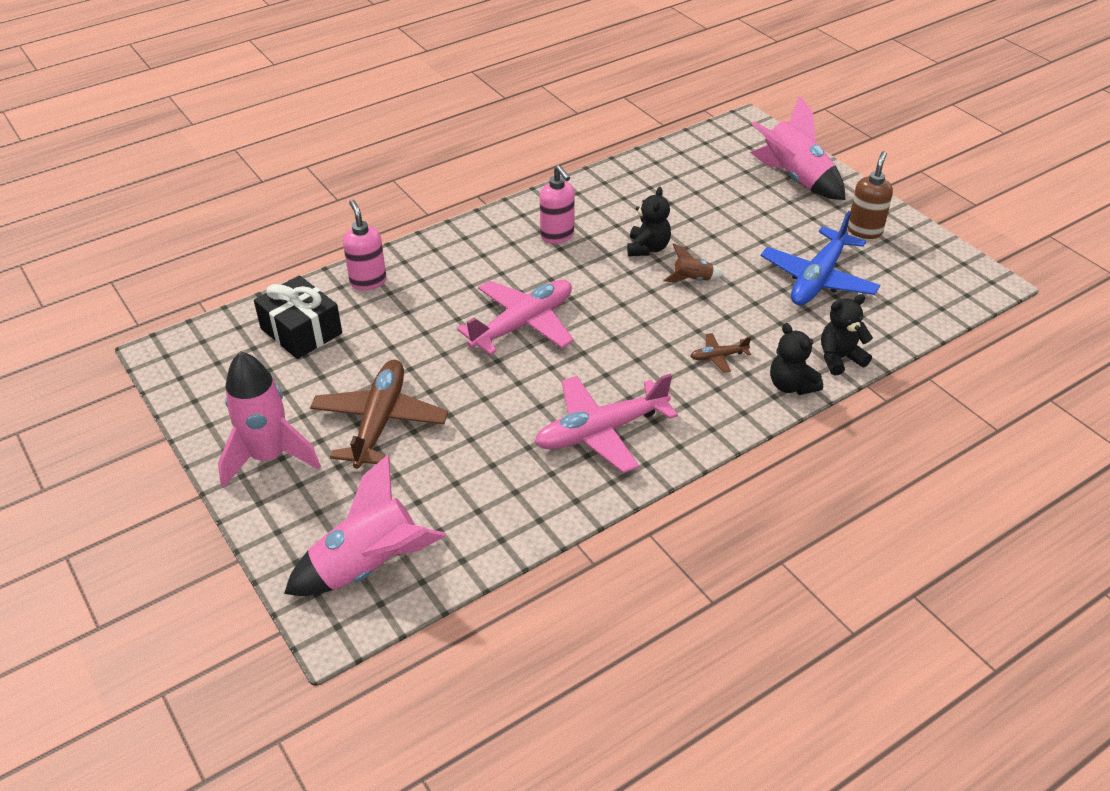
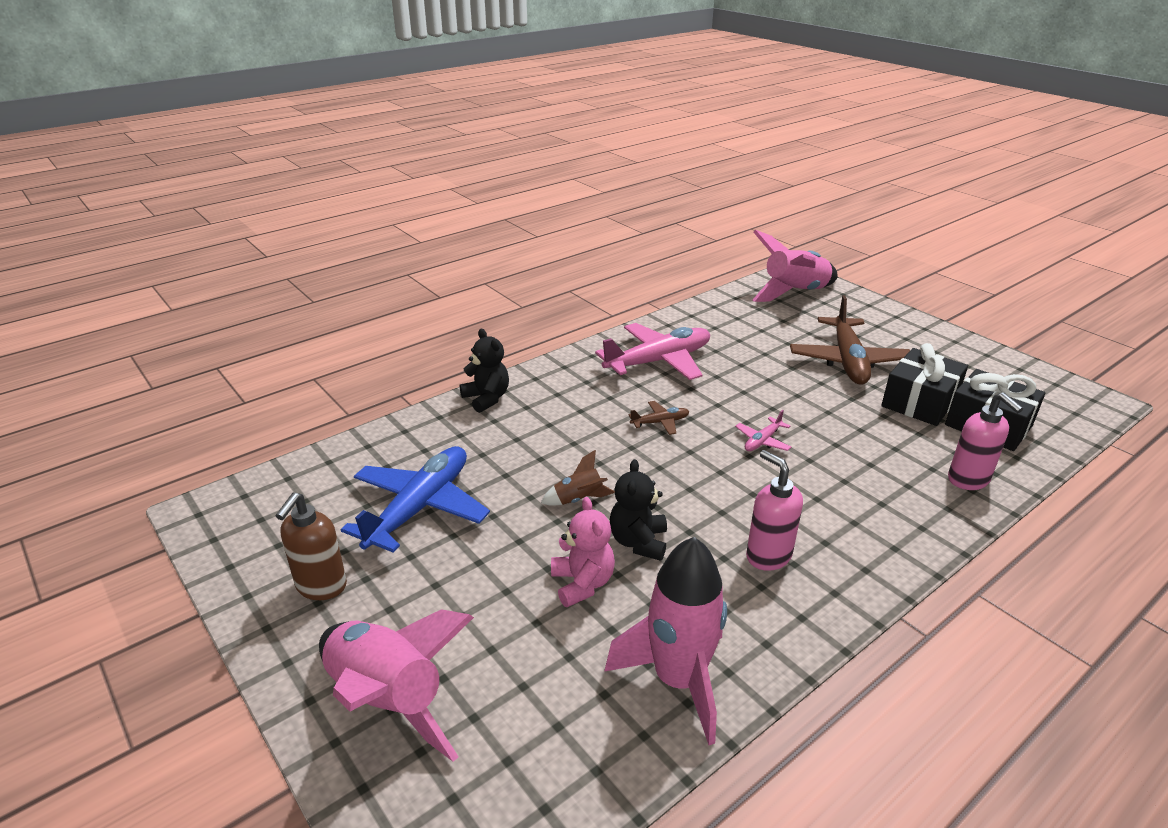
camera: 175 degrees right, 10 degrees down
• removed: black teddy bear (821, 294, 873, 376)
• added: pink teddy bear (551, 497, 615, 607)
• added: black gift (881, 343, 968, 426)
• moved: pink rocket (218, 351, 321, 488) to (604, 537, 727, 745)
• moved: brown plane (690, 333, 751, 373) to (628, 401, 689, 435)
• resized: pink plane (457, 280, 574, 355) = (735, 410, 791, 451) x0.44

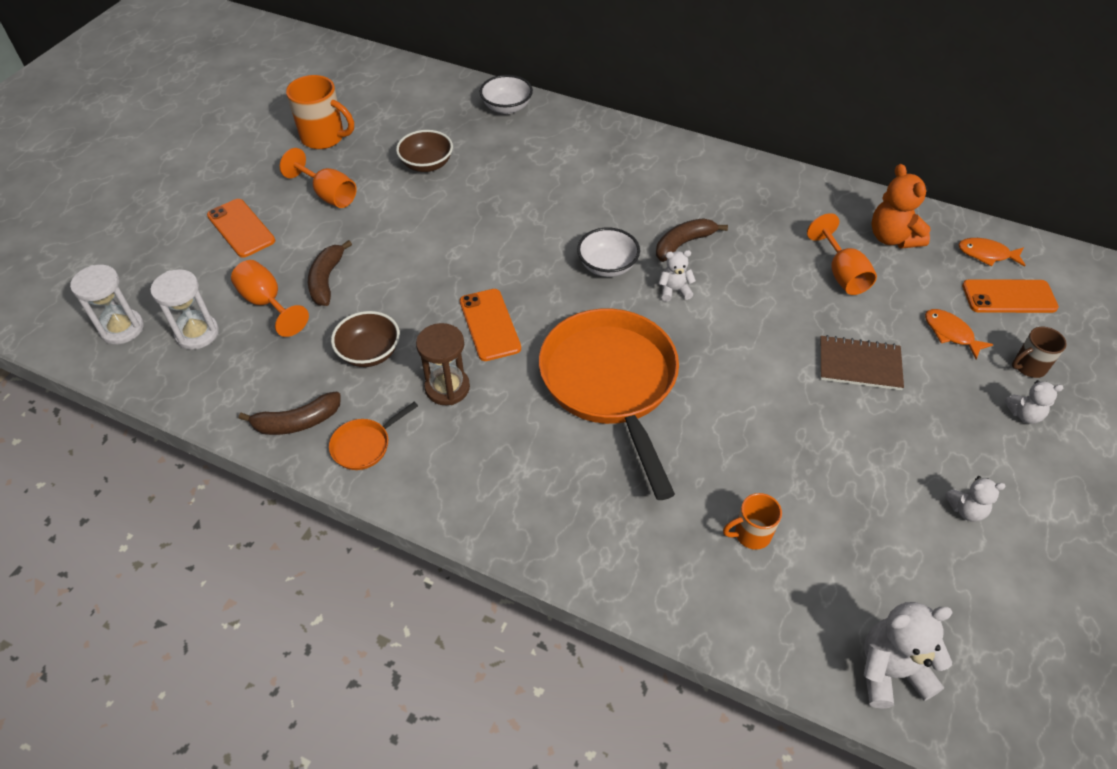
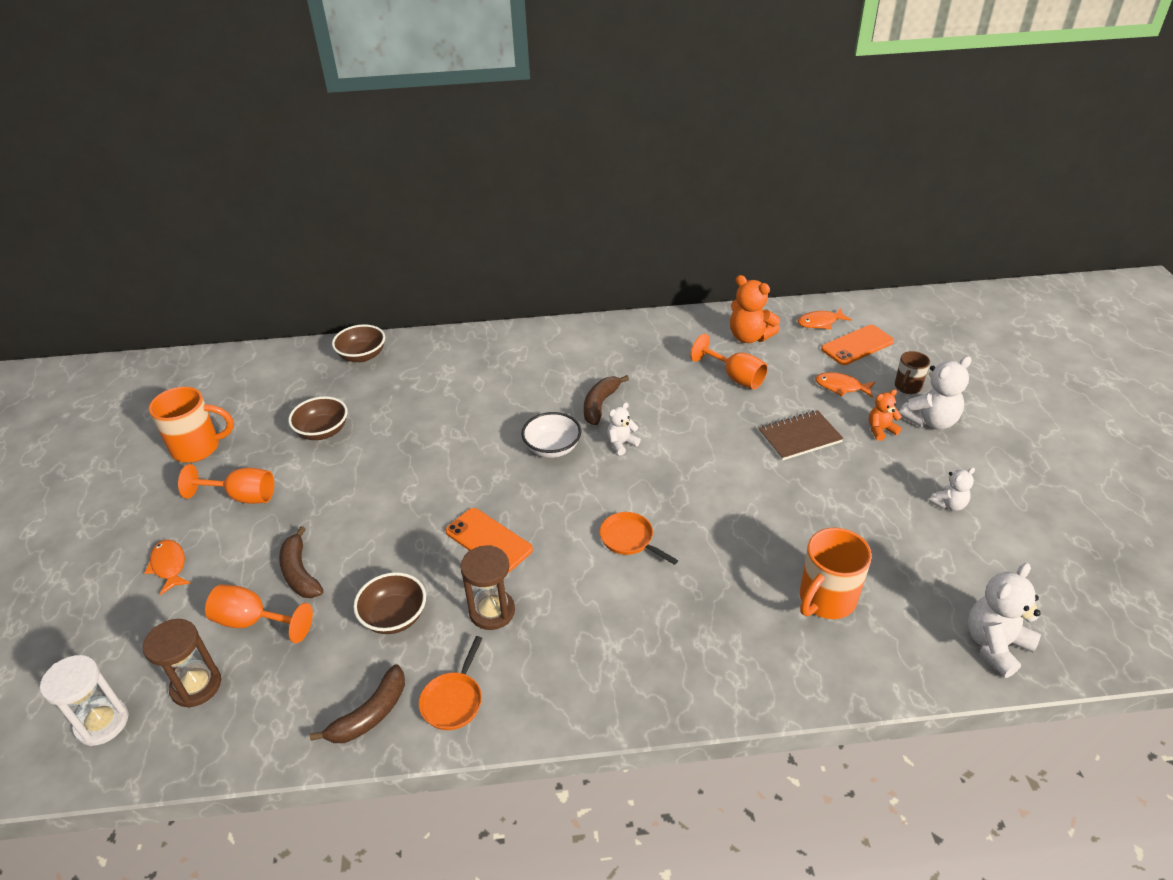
camera: 30 degrees left, 10 degrees down
• added: orange teddy bear (869, 389, 902, 441)
• replaced: orange phone (207, 199, 275, 258) to orange fish (144, 539, 191, 595)
• recoloured: white hourglass (150, 269, 219, 350) to brown hourglass (143, 619, 221, 708)
• recoloured: white bowl (480, 75, 533, 114) to brown bowl (332, 324, 385, 362)
• resized: orange pan (539, 309, 679, 500) = (600, 512, 678, 565) x0.40
• resized: orange mug (723, 493, 782, 550) = (800, 528, 872, 619) x1.68
• resized: white teddy bear (1004, 380, 1063, 424) = (899, 356, 971, 430) x1.74

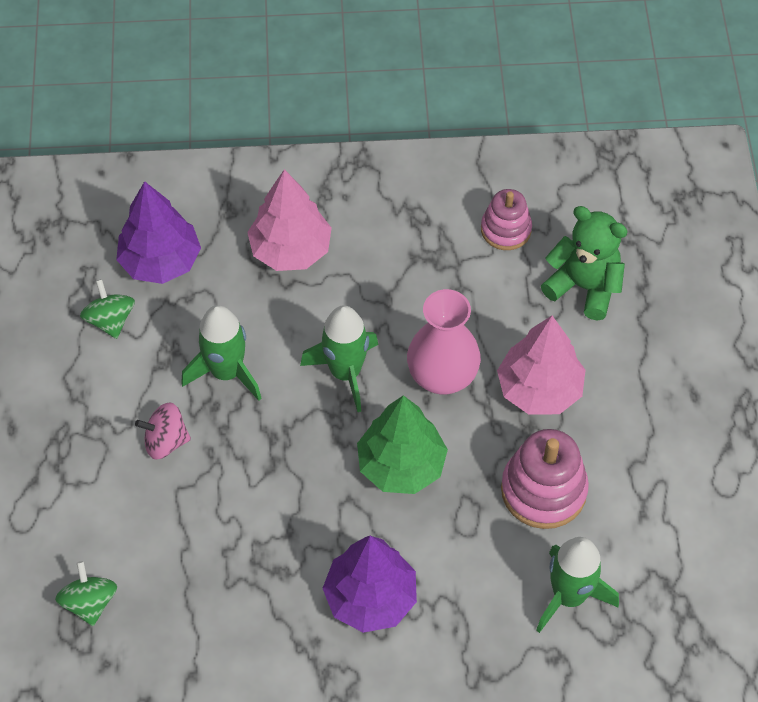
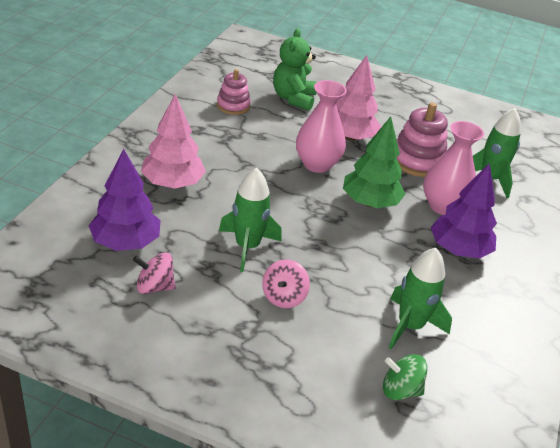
camera: 70 degrees left, 20 degrees down
• added: pink vase (423, 121, 484, 215)
• moved: green rocket (300, 305, 378, 412) to (388, 248, 452, 349)
• recoloured: green spinning top (80, 279, 135, 339) to pink spinning top (133, 252, 176, 294)
• turned: green teddy bear (541, 206, 628, 320) = (273, 28, 317, 111) 45 degrees counterclockwise

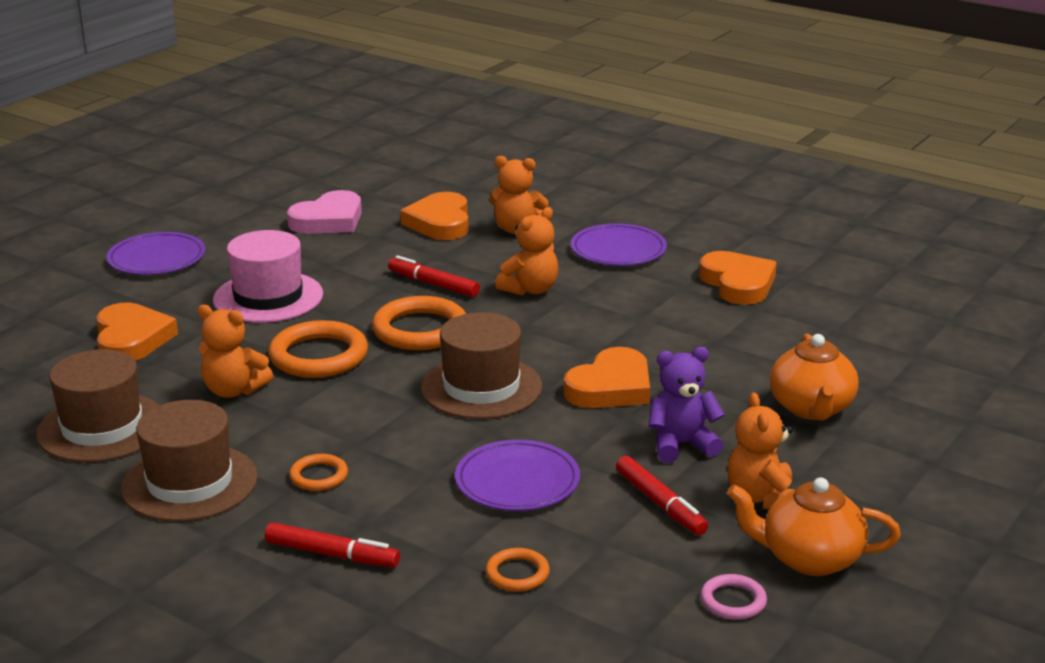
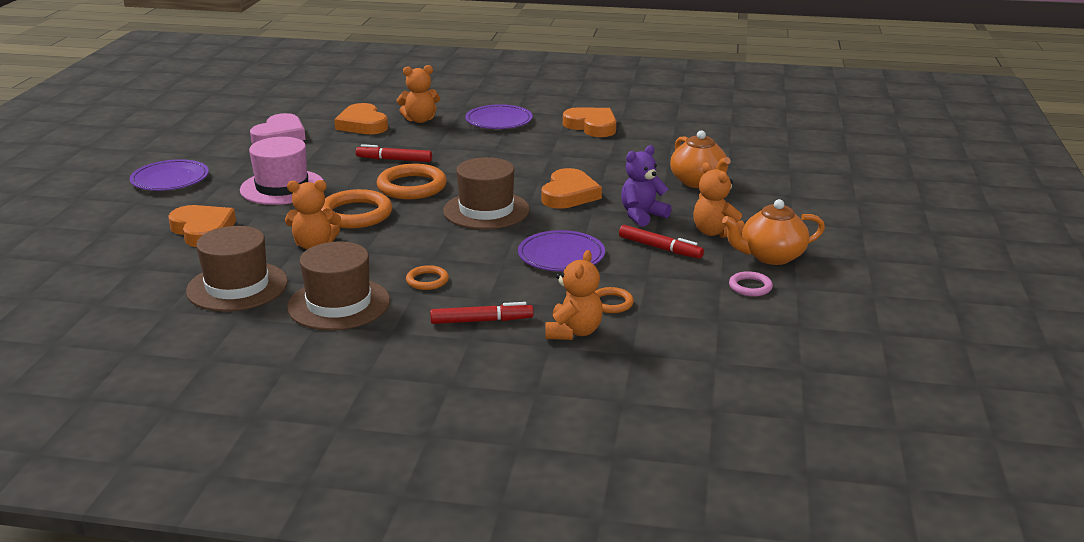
camera: 25 degrees left, 0 degrees up
• moved: orange teddy bear (495, 207, 558, 296) to (545, 250, 603, 340)

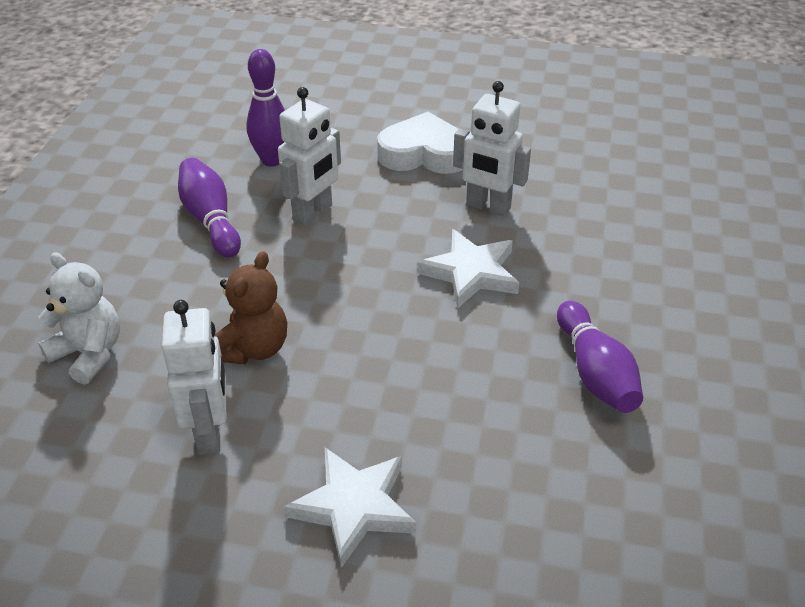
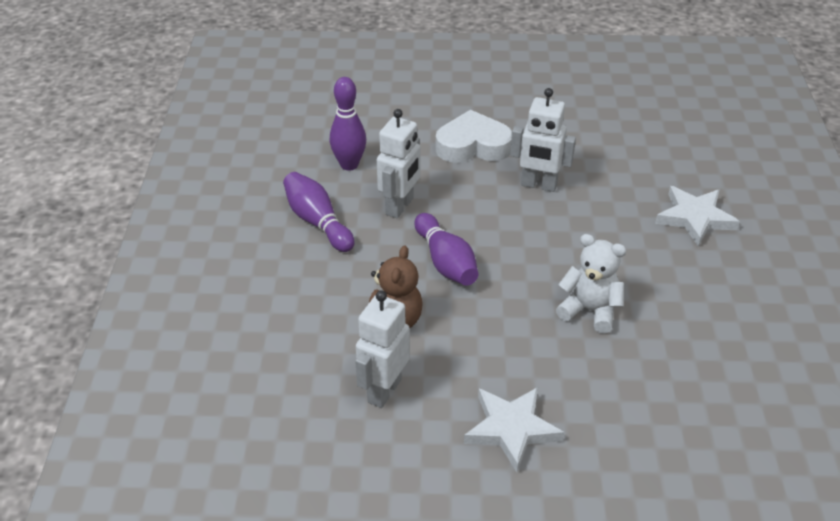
camera: 10 degrees left, 0 degrees up
• moved: white teddy bear (38, 252, 120, 385) to (556, 234, 626, 334)
• moved: white star (417, 229, 519, 308) to (655, 186, 740, 246)
• moved: purple bowling pin (557, 301, 643, 413) to (414, 213, 478, 286)
• turned: white robot (162, 300, 226, 455) = (355, 290, 410, 408) 135 degrees counterclockwise

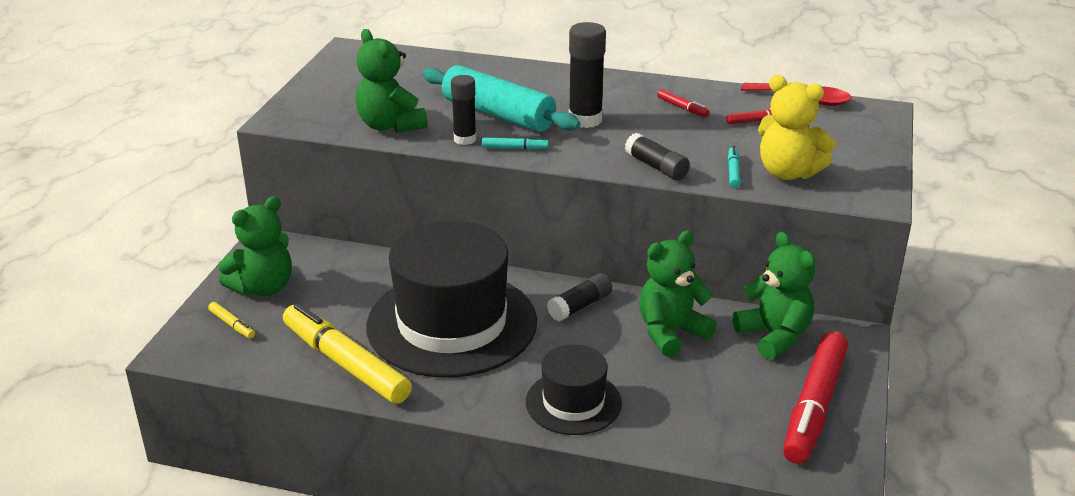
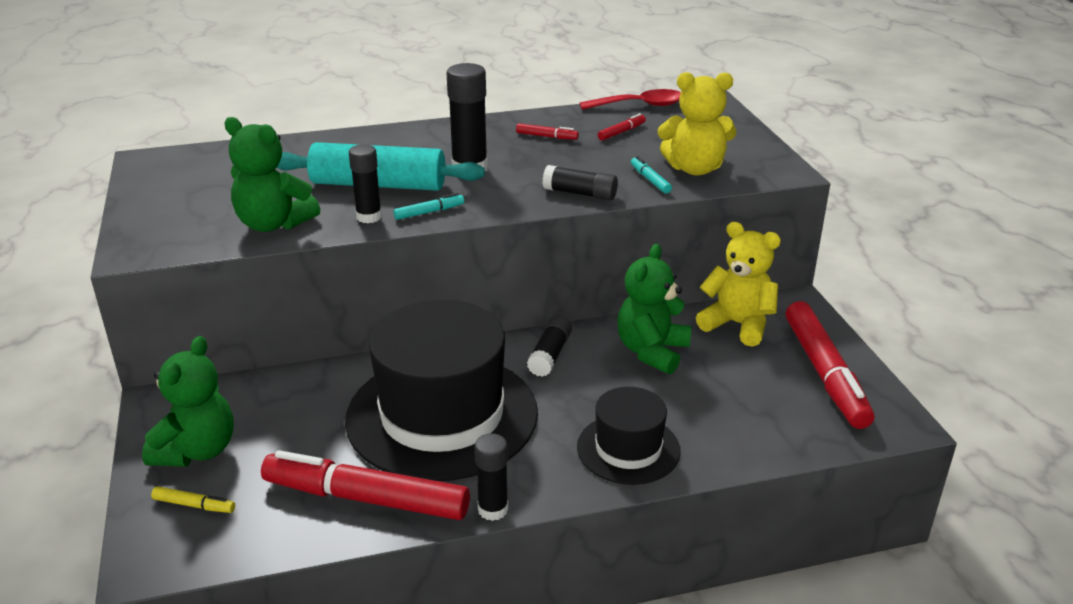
camera: 30 degrees left, 0 degrees up
• added: black glue stick (475, 433, 508, 521)
• recoloured: yellow marker (283, 303, 412, 404) to red marker (261, 450, 470, 520)
• recoloured: green teddy bear (733, 232, 815, 360) to yellow teddy bear (696, 222, 781, 347)

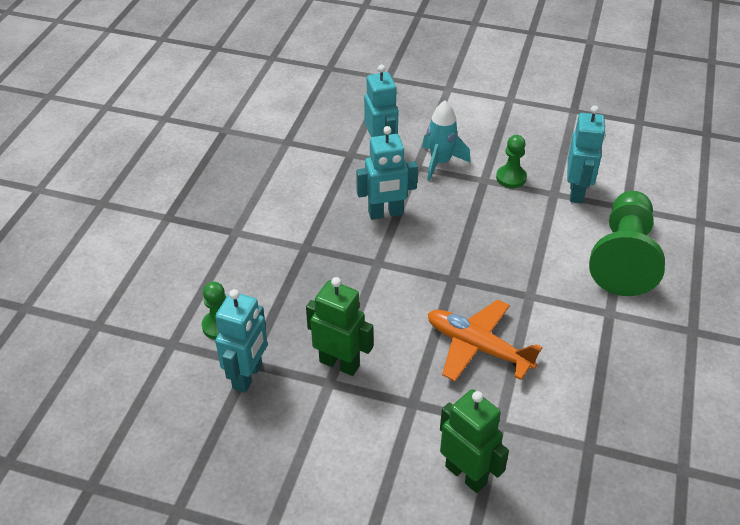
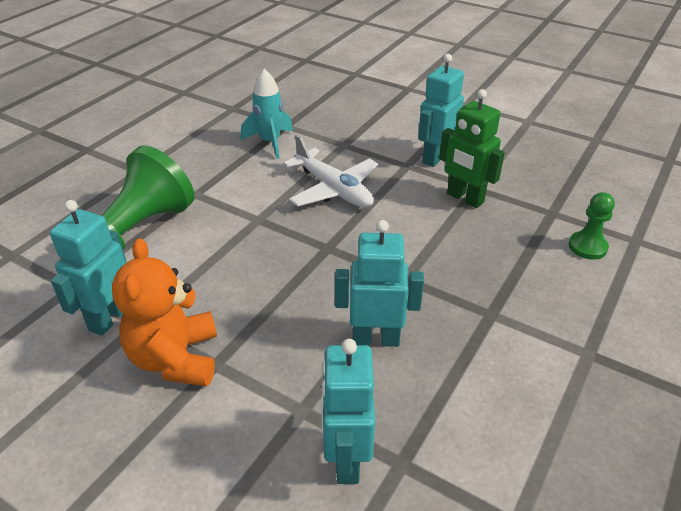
camera: 165 degrees left, 5 degrees down
• removed: green robot (440, 389, 509, 493)
• moved: turquoise robot (215, 289, 267, 393) to (418, 54, 464, 167)
• moved: turquoise rocket (422, 100, 471, 181) to (241, 69, 293, 159)
• replaced: green pawn (496, 135, 527, 188) to orange teddy bear (112, 238, 217, 386)
• recoloured: orange plane (428, 299, 542, 381) to white plane (283, 135, 378, 208)

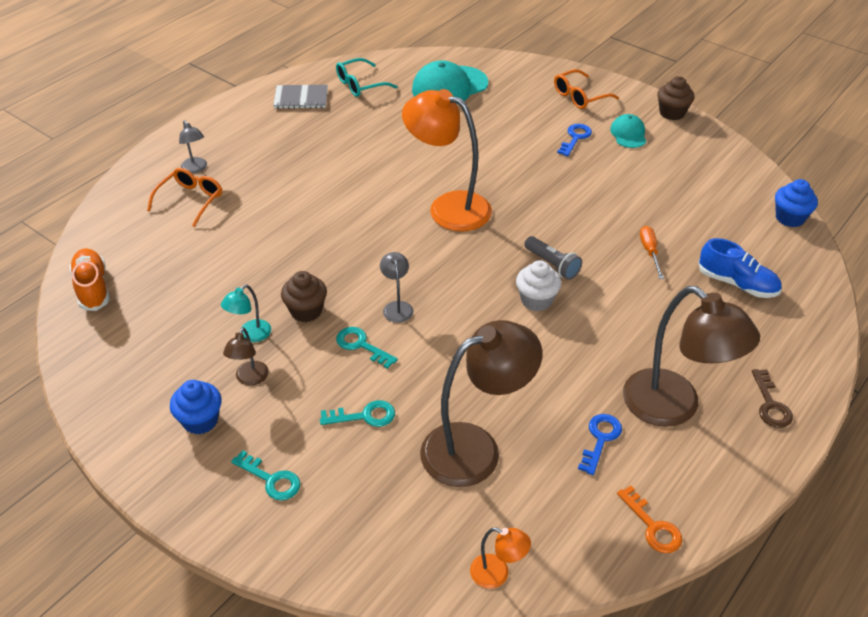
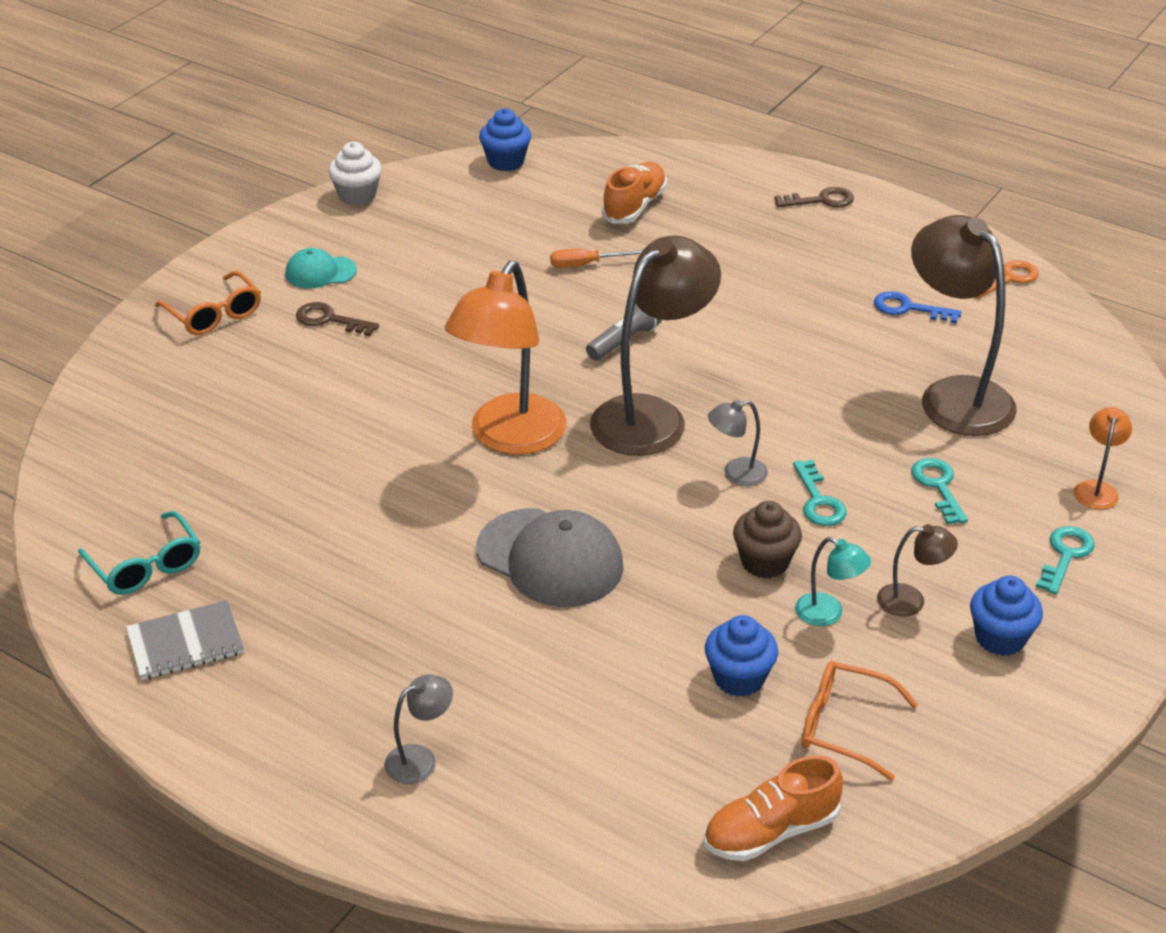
camera: 95 degrees left, 5 degrees down
• removed: turquoise cap (412, 60, 488, 104)
• removed: brown cupcake (657, 76, 694, 120)
• added: grey cap (477, 508, 624, 607)
• added: blue cupcake (705, 615, 778, 697)
• moved: orange glasses (147, 168, 222, 227) to (802, 661, 918, 781)
• moved: orange lamp (470, 528, 531, 589) to (1074, 407, 1132, 510)
• moved: white cupcake (516, 260, 561, 311) to (328, 142, 382, 206)
• moved: brown lamp (623, 286, 760, 427) to (590, 235, 721, 456)
• recoloured: blue key (557, 124, 592, 156) to brown key (296, 302, 379, 336)
• recoloured: blue shoe (698, 238, 781, 298) to orange shoe (602, 162, 667, 224)
• turned: grey notebook (273, 85, 328, 109) = (126, 600, 244, 680) 75 degrees clockwise
• turned: turquoise key (336, 327, 398, 369) = (793, 460, 847, 526) 45 degrees counterclockwise

